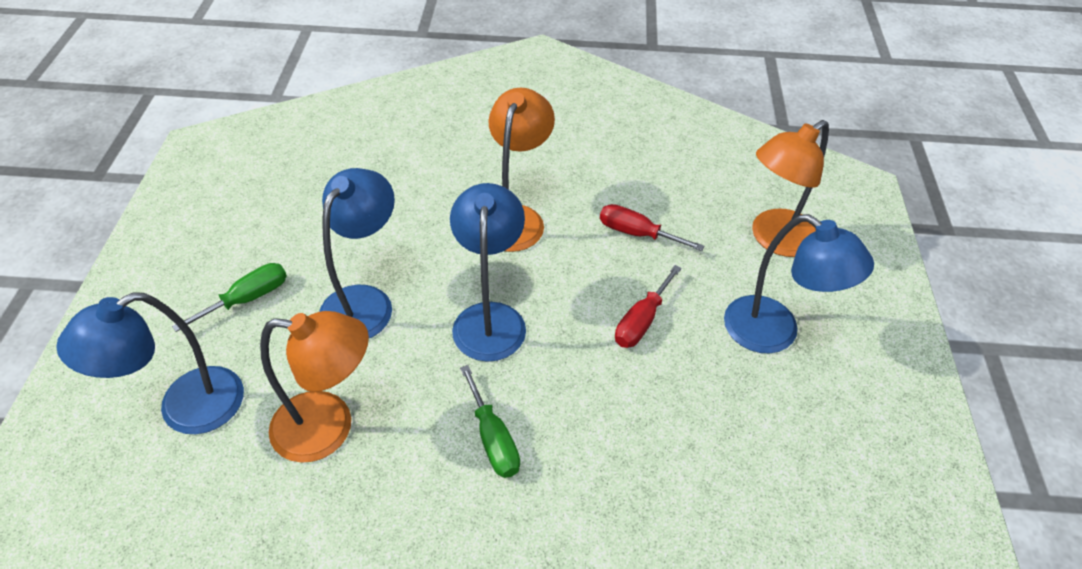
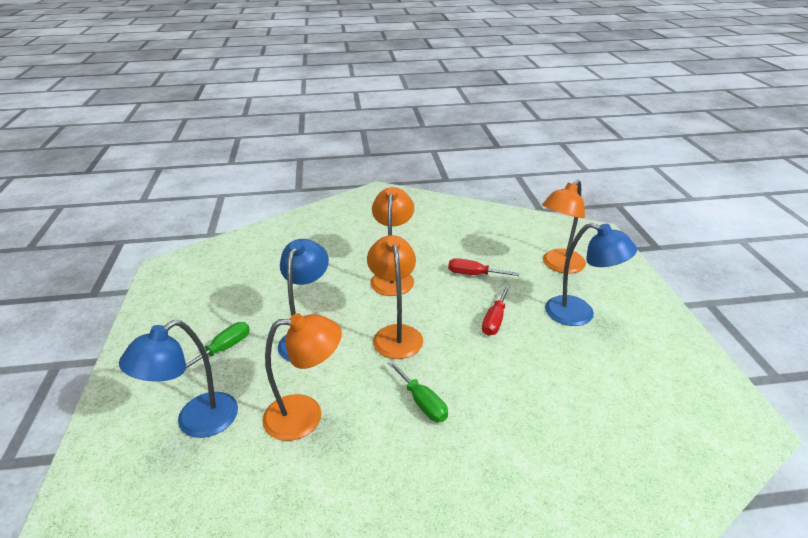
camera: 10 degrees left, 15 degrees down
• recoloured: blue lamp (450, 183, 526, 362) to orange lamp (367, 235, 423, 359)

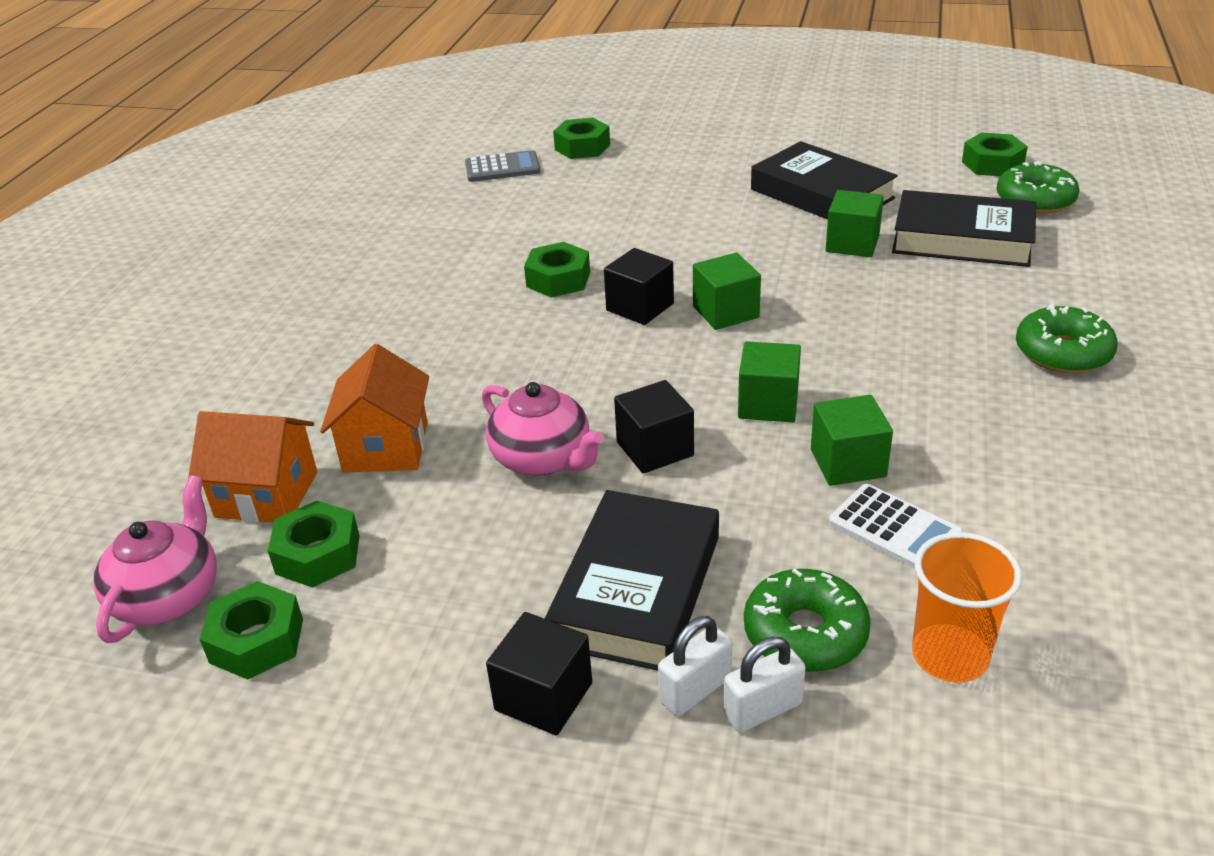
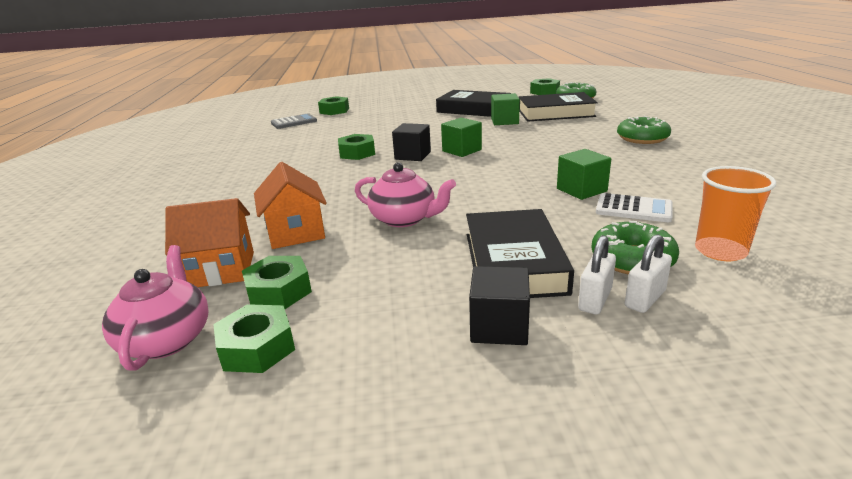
camera: 20 degrees left, 10 degrees down
• removed: black cube (614, 380, 694, 474)
• removed: green cube (738, 341, 801, 422)

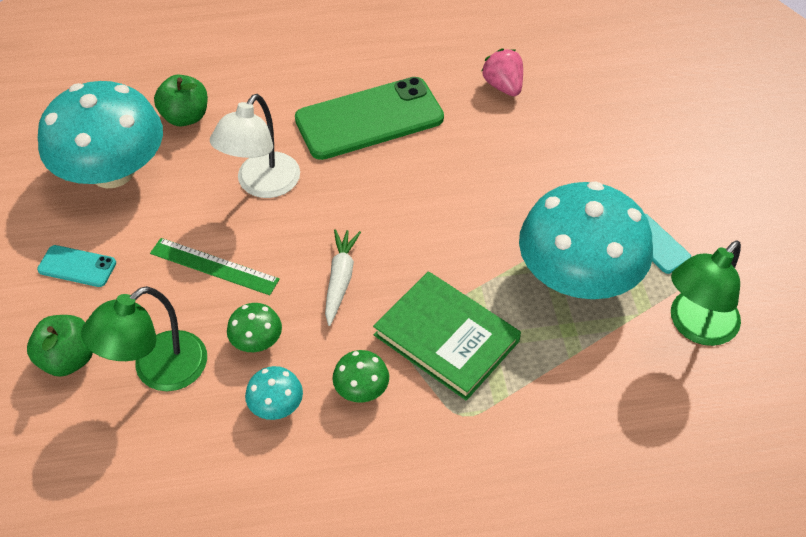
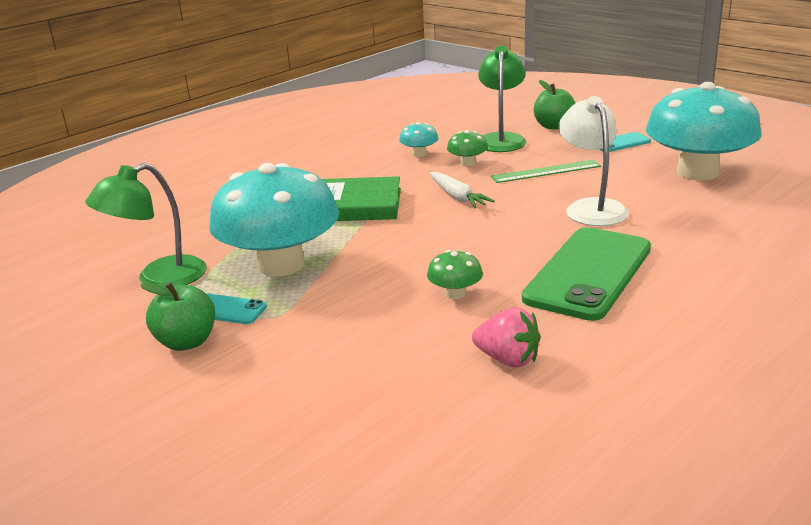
camera: 145 degrees right, 25 degrees down
• moved: green apple (154, 75, 208, 126) to (140, 282, 215, 351)
• moved: green mushroom (332, 350, 389, 403) to (427, 250, 483, 299)
• turned: green lamp (671, 240, 741, 346) = (85, 163, 207, 289) 135 degrees counterclockwise

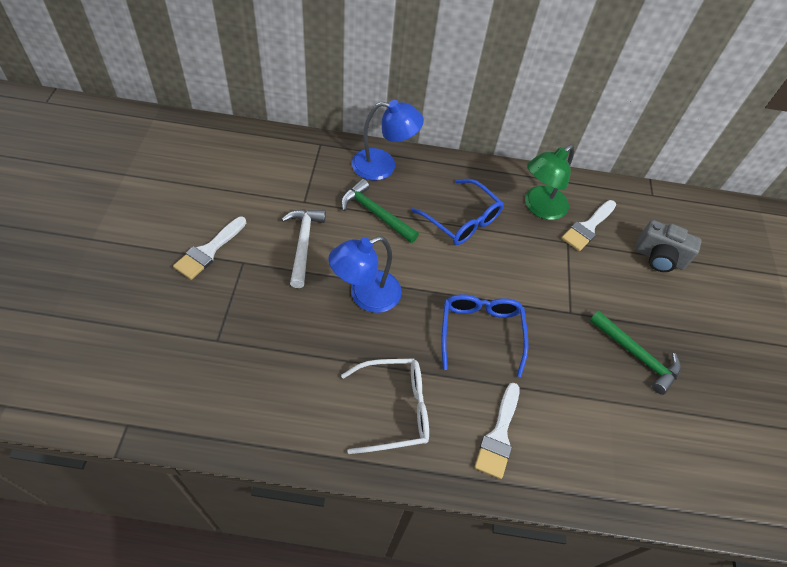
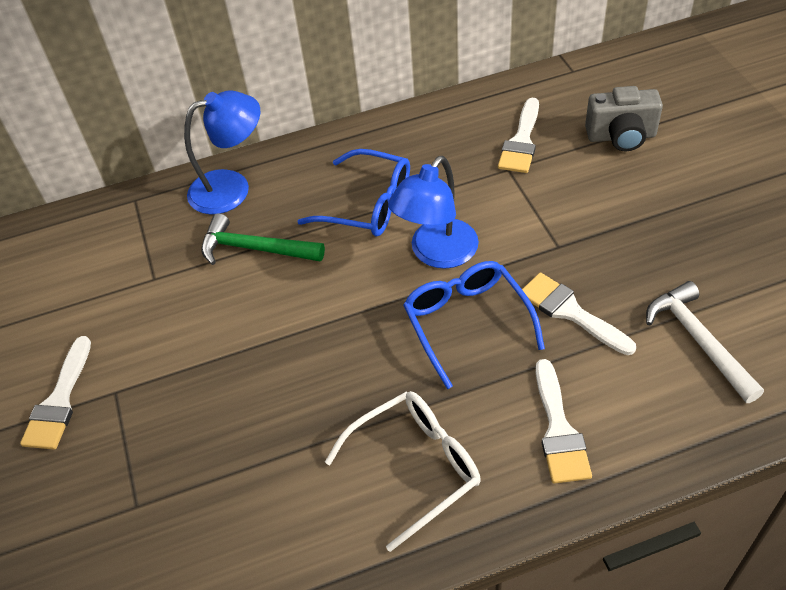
camera: 15 degrees left, 5 degrees down
• removed: green lamp (525, 145, 574, 220)
• removed: green hammer (590, 311, 681, 395)
• added: white brush (522, 273, 636, 355)
• moved: white hammer (281, 209, 326, 288) to (646, 281, 764, 403)
• moved: blue lamp (328, 236, 402, 313) to (388, 156, 479, 269)

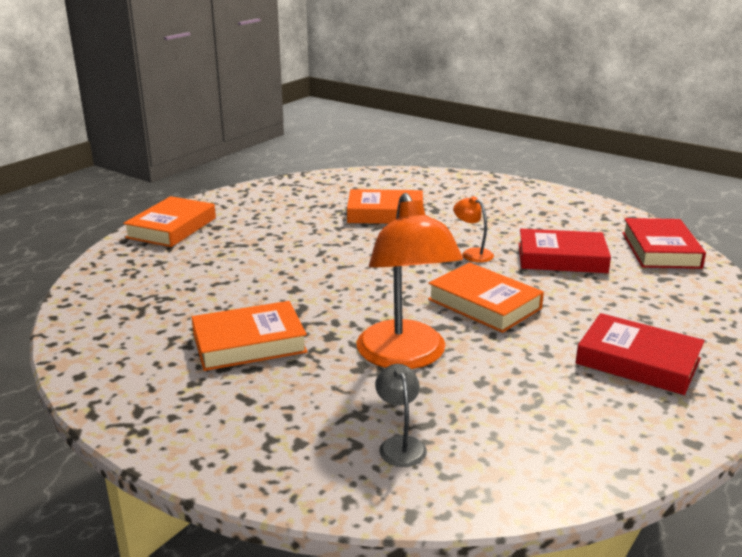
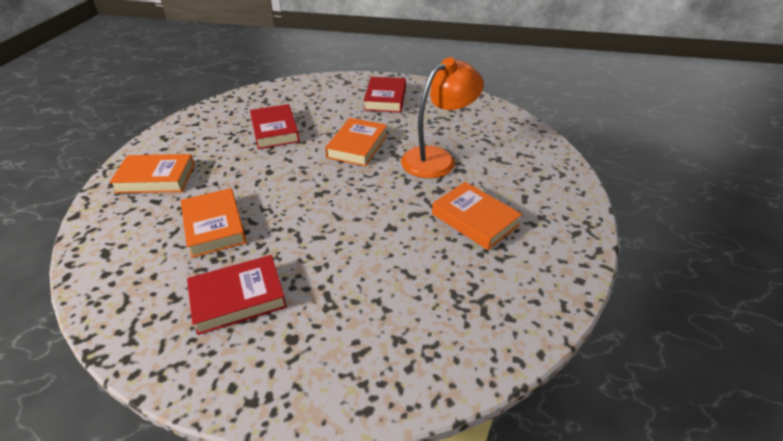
camera: 115 degrees left, 15 degrees up
• removed: grey lamp (375, 364, 427, 467)
• removed: orange lamp (453, 196, 494, 263)
• moved: orange book (123, 196, 216, 247) to (109, 154, 195, 193)
• moved: red book (622, 218, 706, 269) to (187, 255, 287, 335)

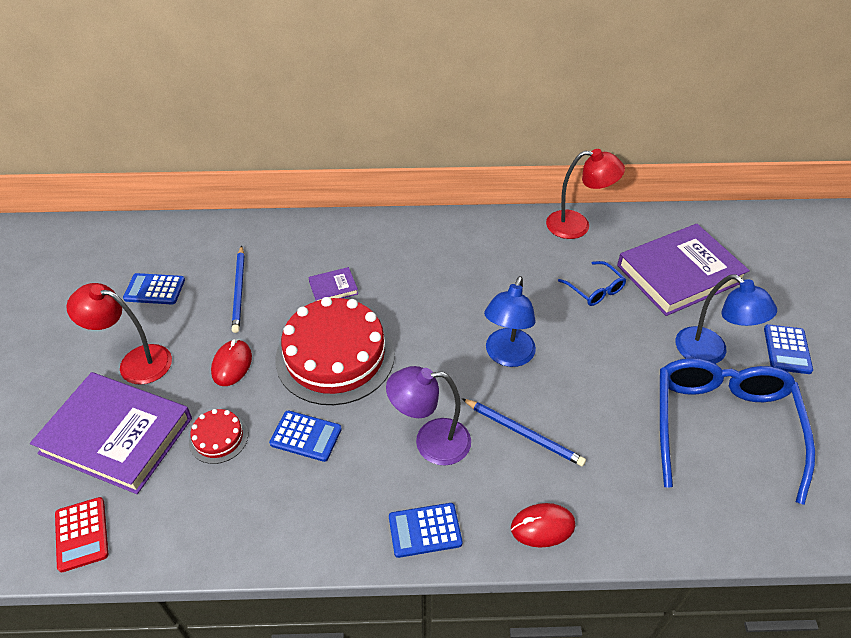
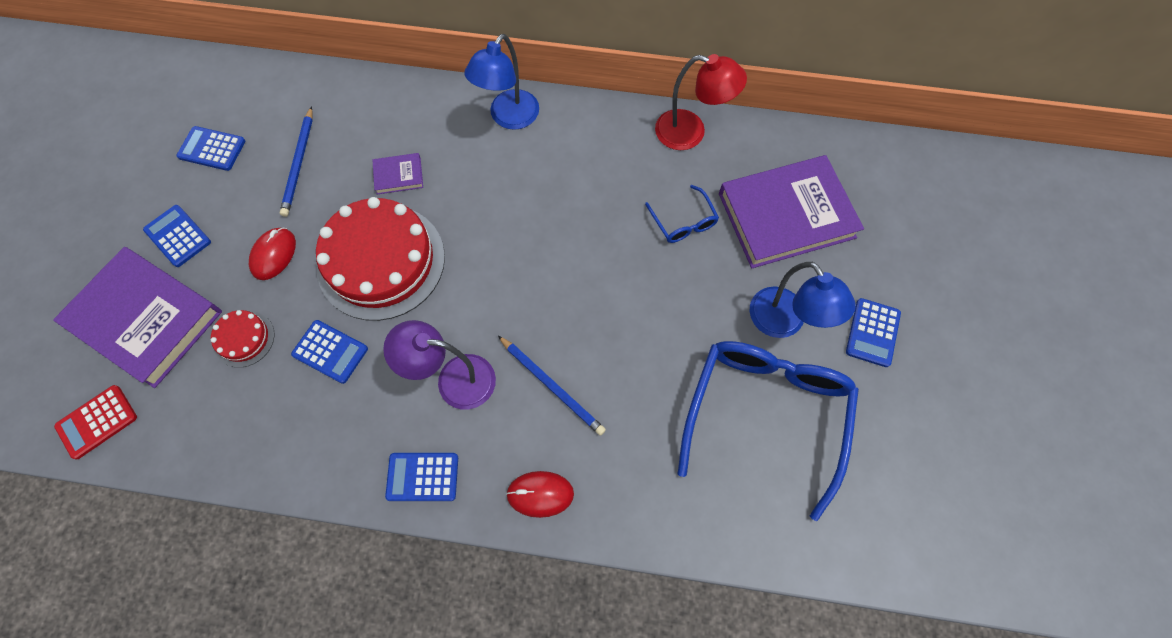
camera: 10 degrees right, 20 degrees up
• moved: blue lamp (484, 276, 536, 367) to (464, 34, 539, 130)
• replaced: red lamp (67, 283, 172, 385) to blue calculator (143, 205, 211, 267)
• turned: red calculator (55, 497, 108, 573) = (54, 385, 137, 460) 60 degrees clockwise

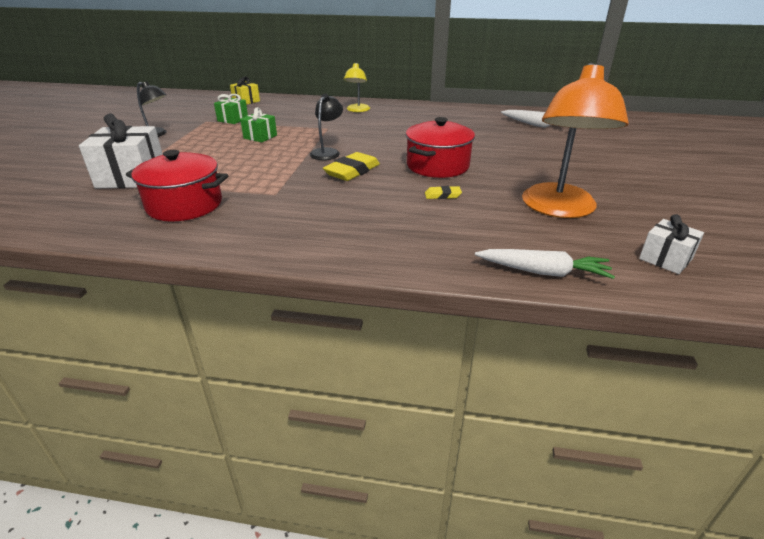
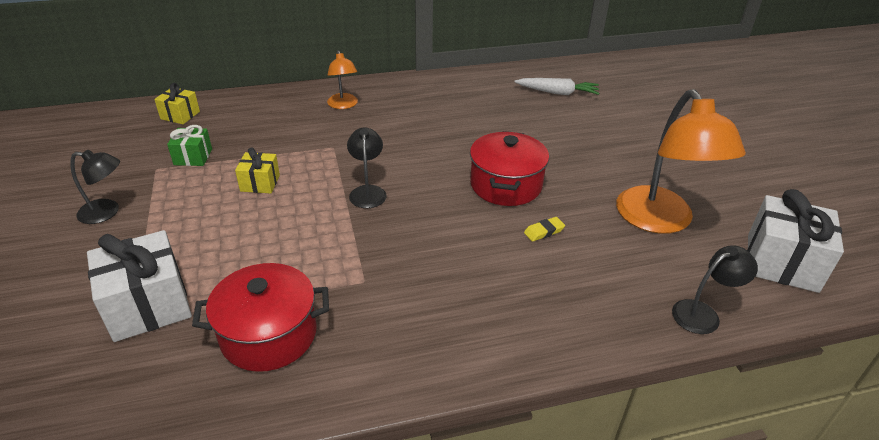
camera: 25 degrees left, 5 degrees up
• removed: yellow eraser (323, 152, 380, 181)
• replaced: white carrot (475, 249, 615, 279) to black lamp (672, 245, 758, 334)
• recoloured: green gift (240, 107, 277, 142) to yellow gift (235, 147, 280, 193)
• recoloured: yellow lamp (344, 63, 370, 112) to orange lamp (327, 50, 358, 109)
• resized: white gift (639, 214, 704, 274) = (747, 189, 844, 293) x1.82

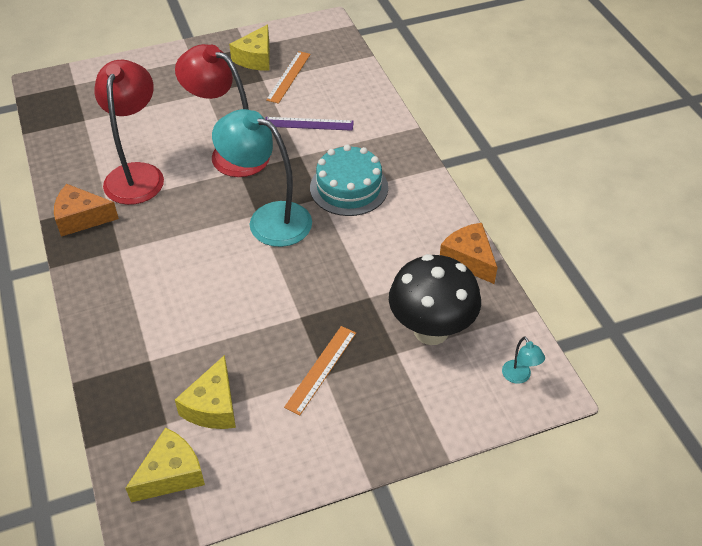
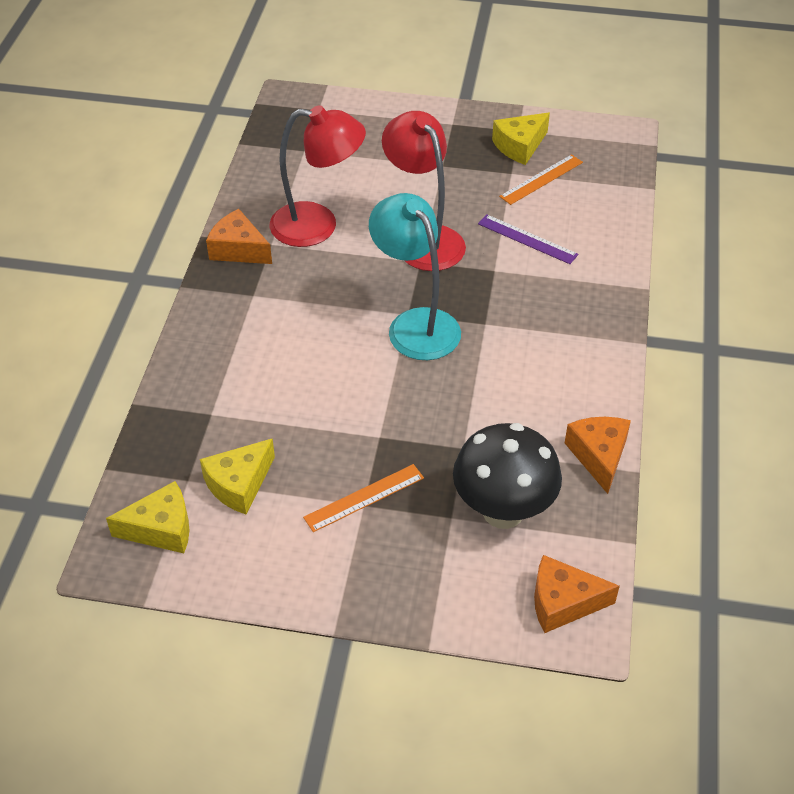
camera: 30 degrees right, 0 degrees up
• removed: turquoise cake (310, 145, 388, 216)
• replaced: turquoise lamp (502, 337, 545, 384) to orange cheese (534, 555, 620, 633)
• turned: red lamp (94, 60, 164, 205) = (270, 105, 366, 247) 60 degrees clockwise

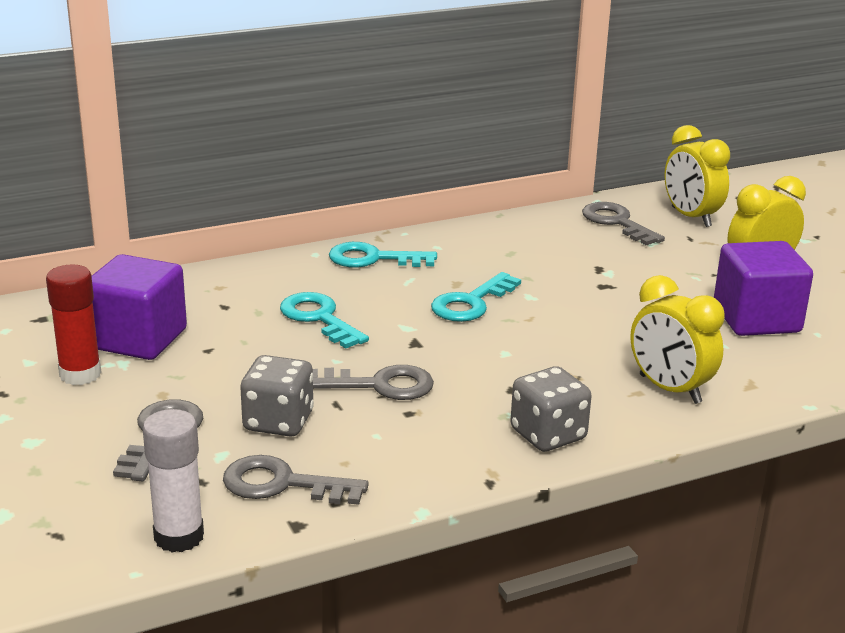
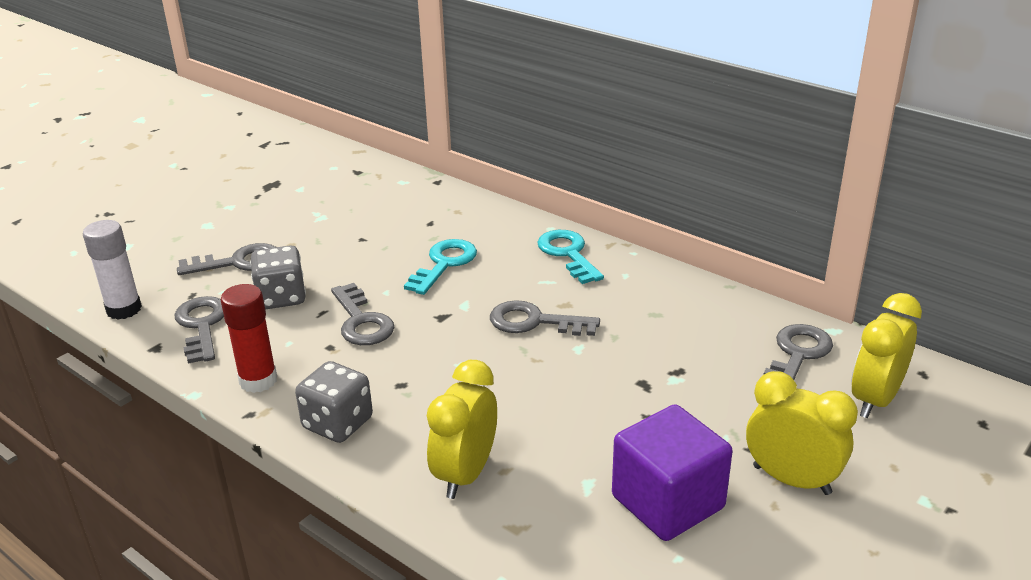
camera: 65 degrees right, 5 degrees up
• removed: purple cube (92, 254, 187, 360)
• moved: red glue stick (46, 265, 101, 385) to (221, 284, 277, 393)
• recoloured: turquoise key (431, 272, 521, 322) to grey key (490, 300, 600, 336)

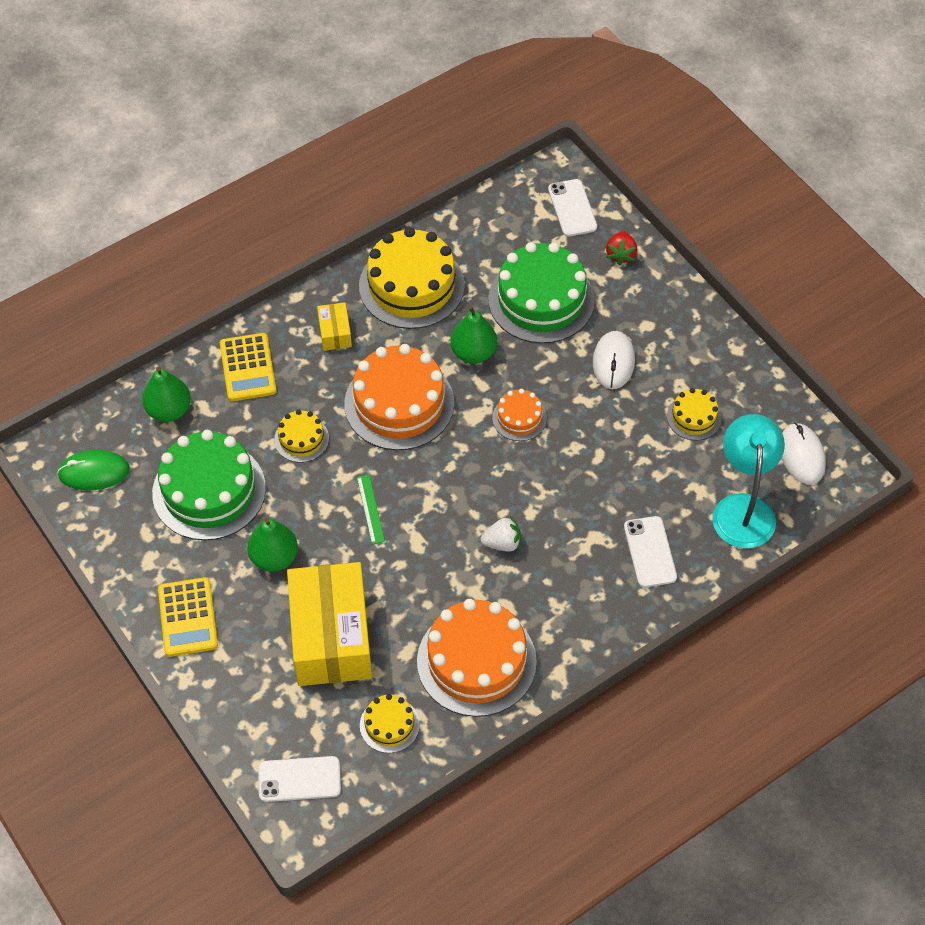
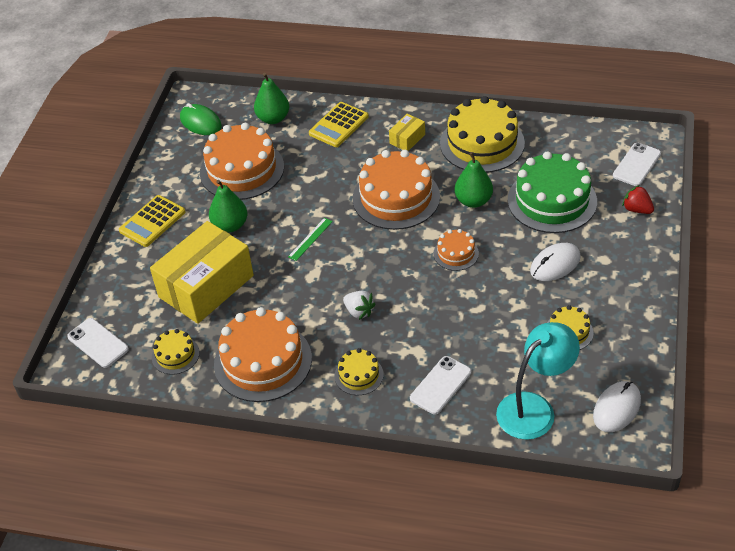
camera: 50 degrees right, 10 degrees down
• moved: yellow cake (274, 410, 329, 463) to (335, 348, 384, 395)
• recoloured: green cake (152, 430, 266, 541) to orange cake (200, 123, 284, 200)
• turned: red strawberry (606, 231, 637, 266) = (622, 185, 654, 214) 75 degrees clockwise

